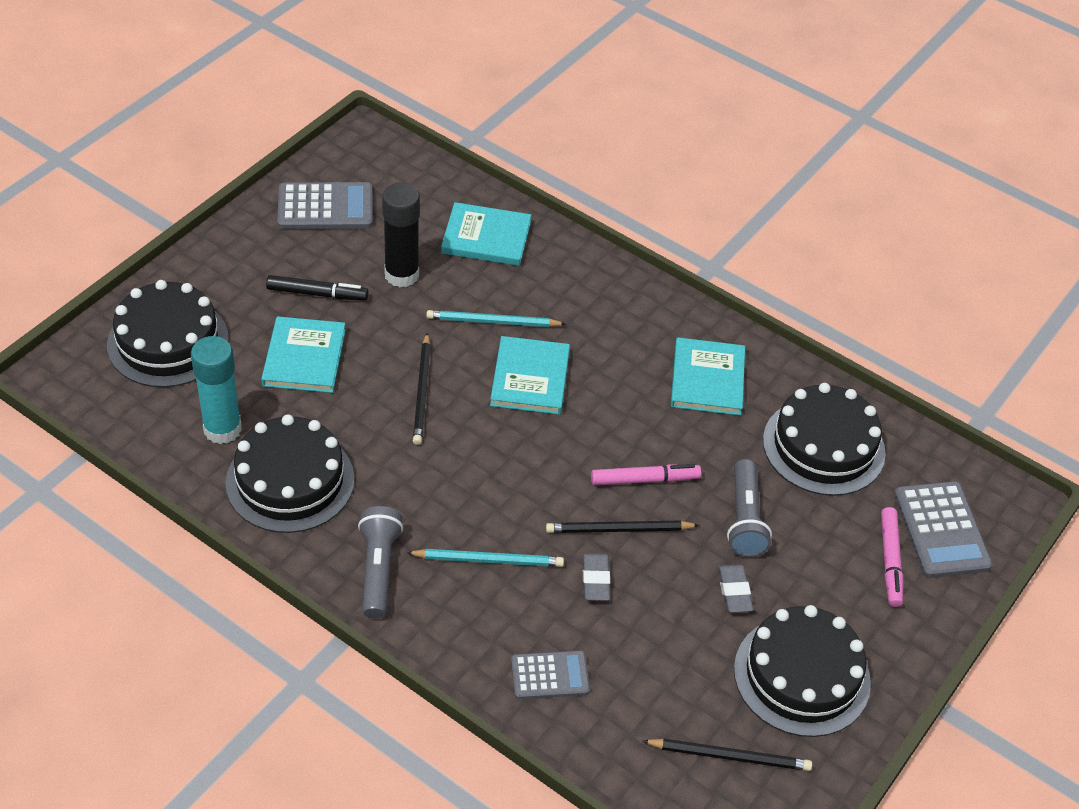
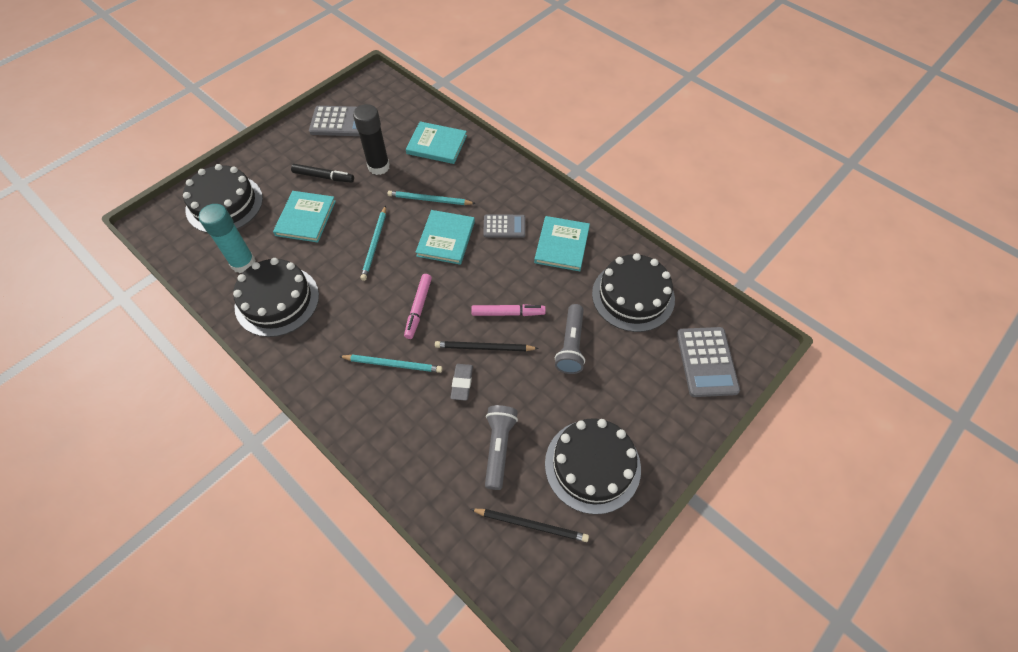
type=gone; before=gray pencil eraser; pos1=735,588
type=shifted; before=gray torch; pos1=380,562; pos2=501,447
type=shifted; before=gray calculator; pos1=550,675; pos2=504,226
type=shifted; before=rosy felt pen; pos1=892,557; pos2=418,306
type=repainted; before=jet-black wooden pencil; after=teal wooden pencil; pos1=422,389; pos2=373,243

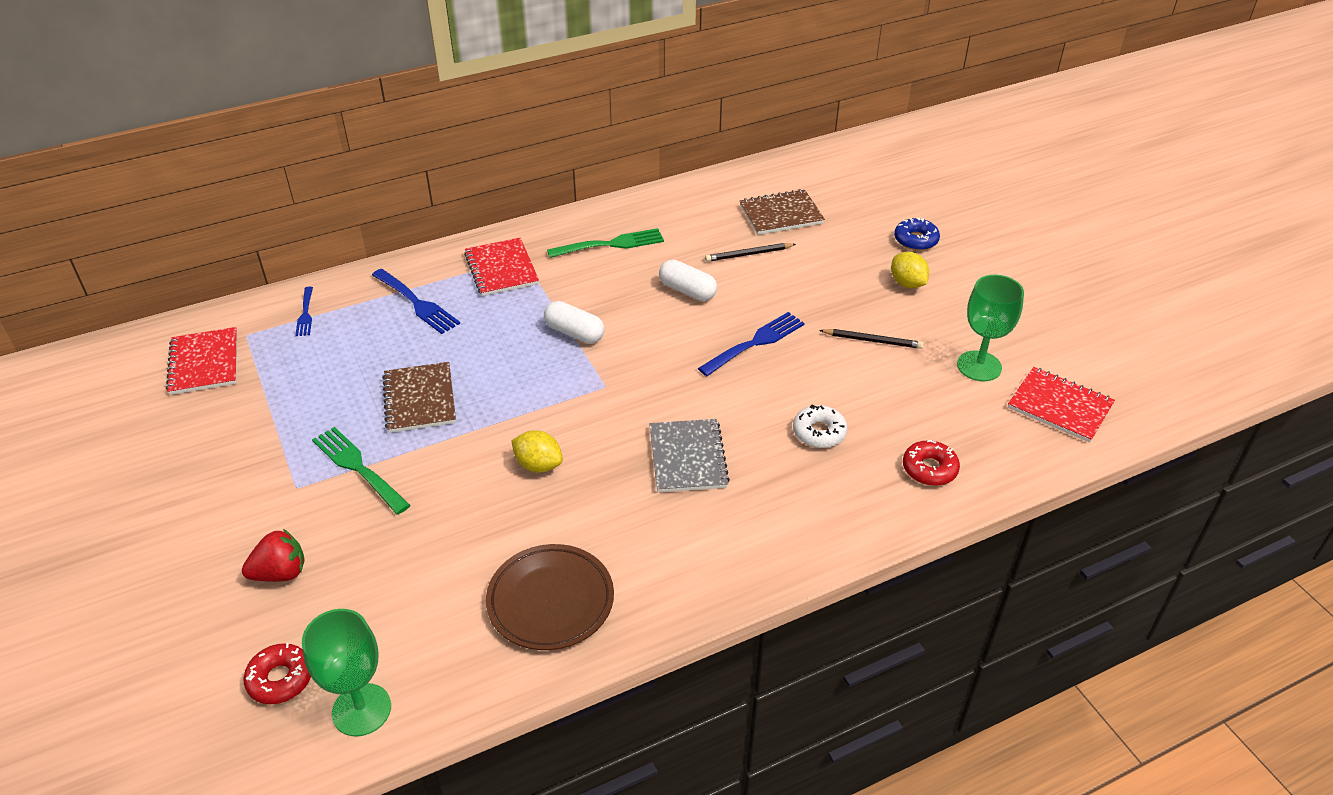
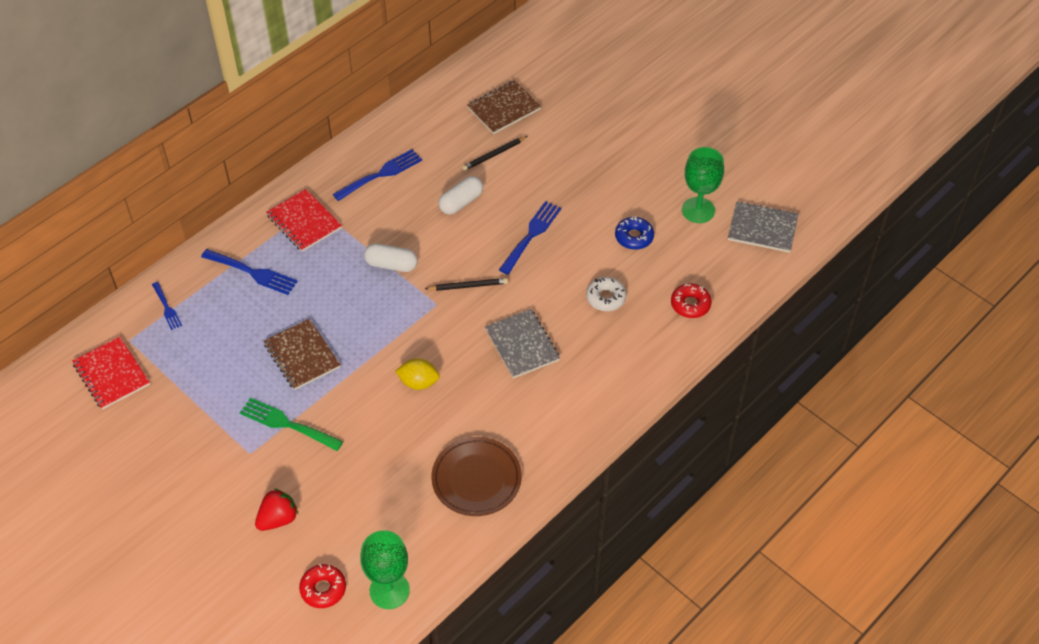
type=gone; before=yellow citrus fruit; pos1=910,270
type=shifted; before=jet-black wooden pencil; pos1=871,339; pos2=466,284
type=shifted; before=blue donut; pos1=917,234; pos2=634,233
type=repainted; before=emerald fork; after=blue fork; pos1=605,243; pos2=377,175
type=repainted; before=crimson notepad; after=gray notepad; pos1=1061,405; pos2=763,227
type=rotated; before=snow-white pill; pos1=688,280; pos2=460,195; turn=-60

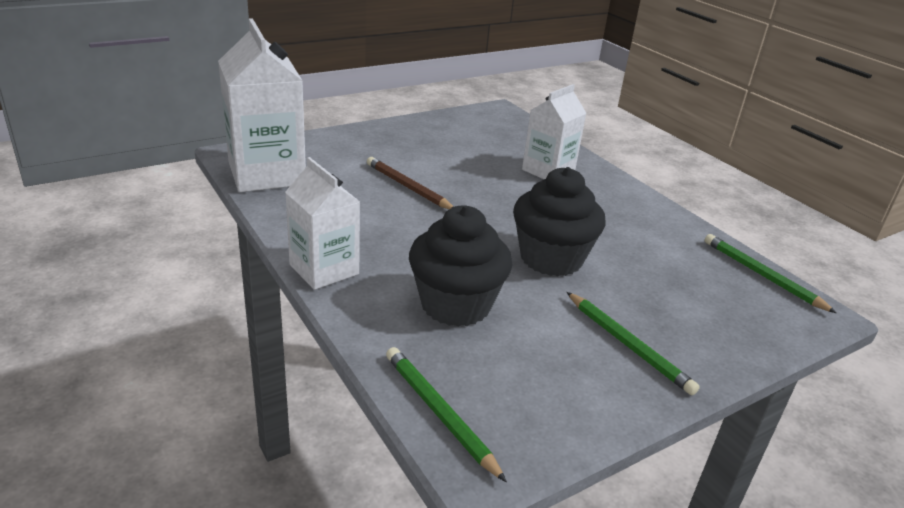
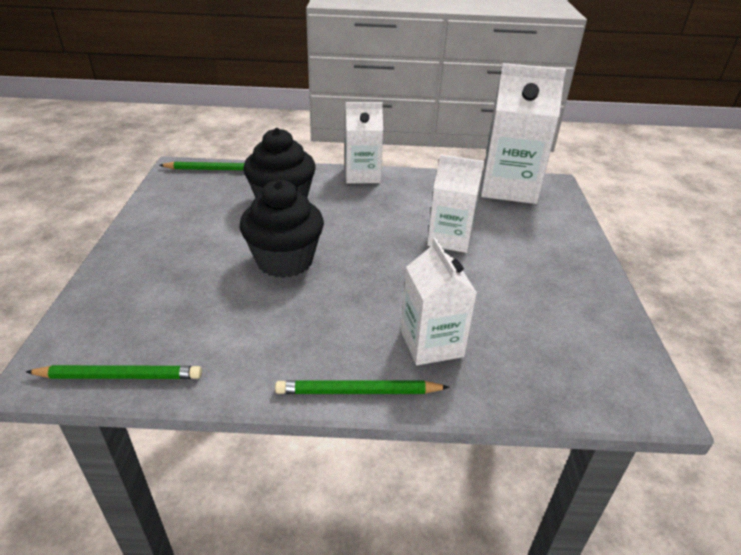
type=shifted; before=emerald wooden pencil; pos1=633,343; pos2=362,387
type=swapped; before=brown wooden pencil; after=snow-white juice carton; pos1=410,183; pos2=455,204

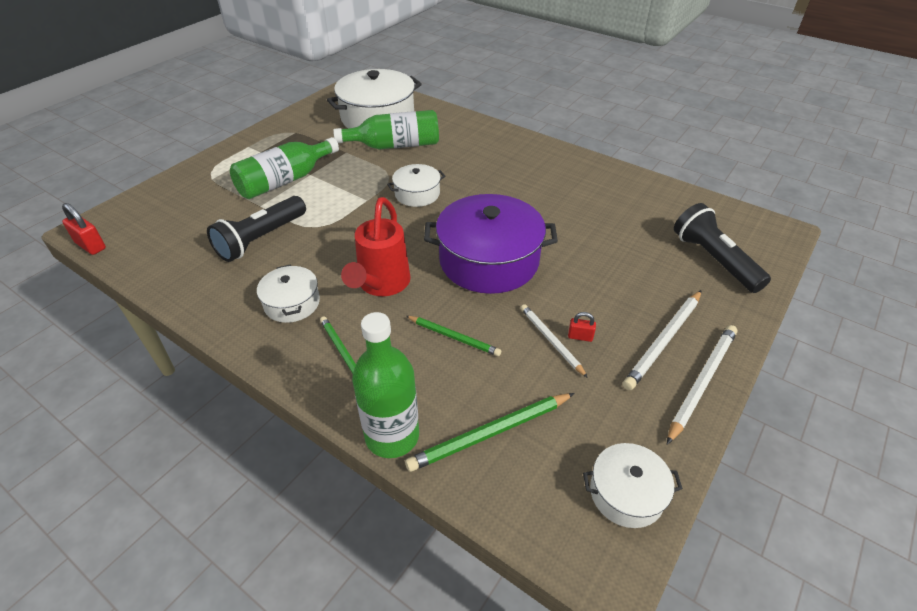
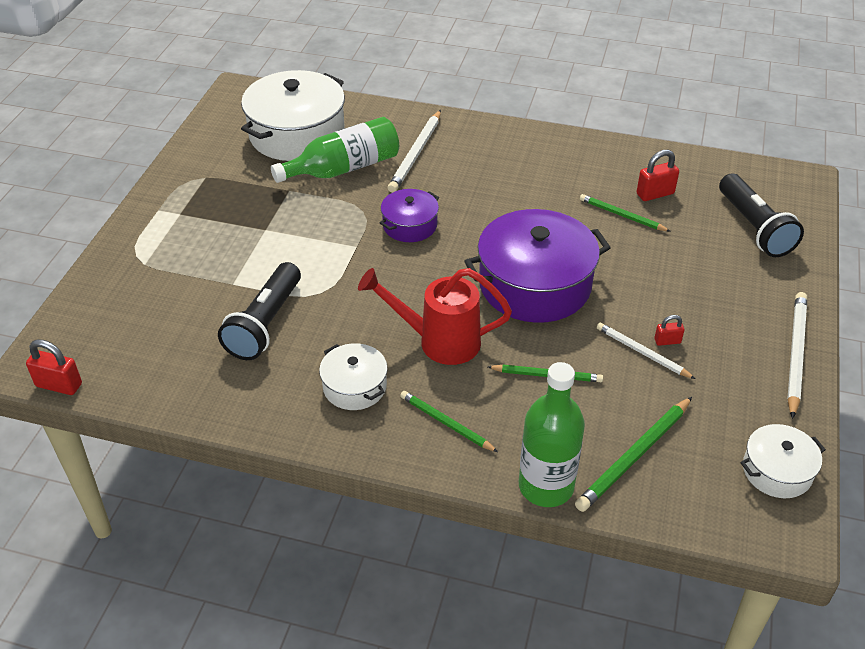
type=gone; before=emerald bottle; pos1=284,168
type=new; after=emerald wooden pencil; pos2=625,213
type=new; after=crimson lock; pos2=657,175
type=shifted; before=snow-white wooden pencil; pos1=662,340; pos2=414,151
type=repainted; before=snow-white cooking pot; after=violet cooking pot; pos1=416,185; pos2=409,215
type=rotated; before=crimson watering can; pos1=376,246; pos2=435,316; turn=105
type=rotated; before=jet-black torch; pos1=722,248; pos2=761,215; turn=-150

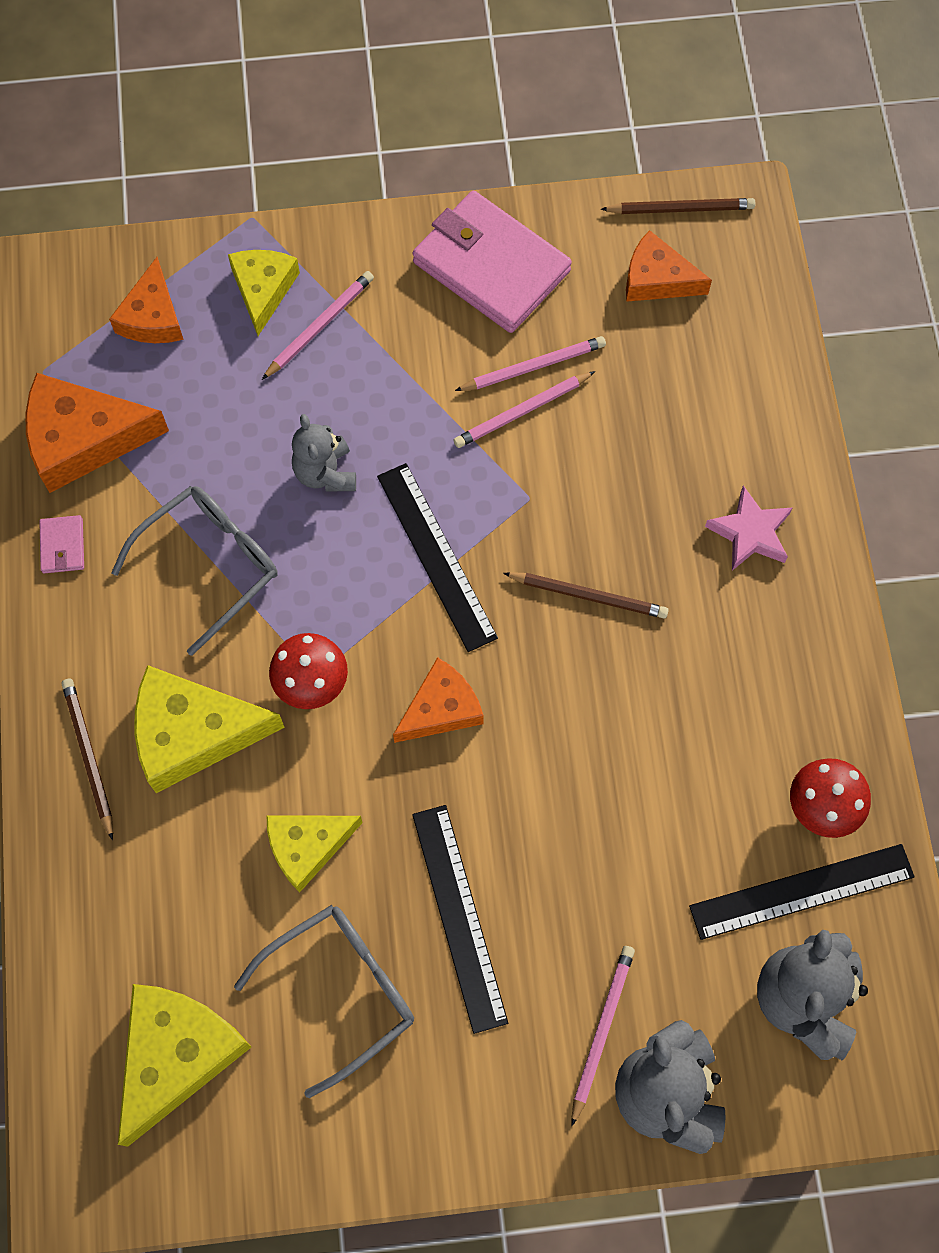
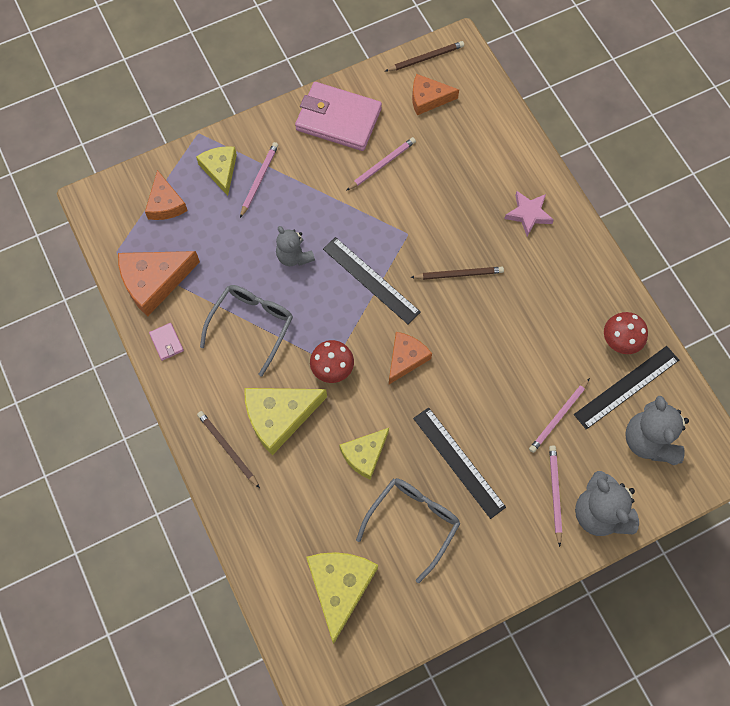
type=shifted; before=rosy wooden pencil; pos1=524,409; pos2=559,415

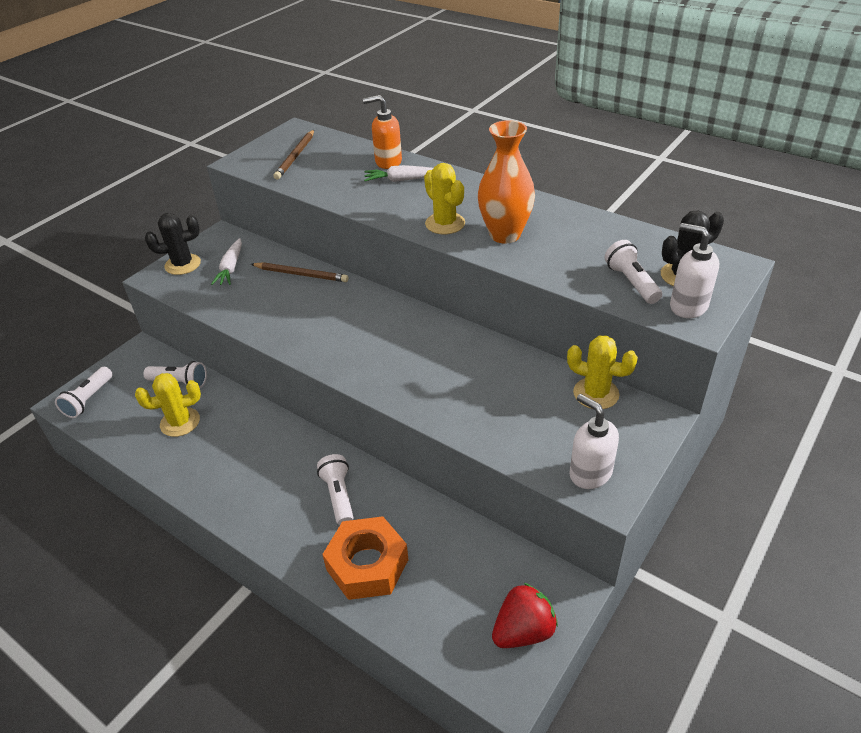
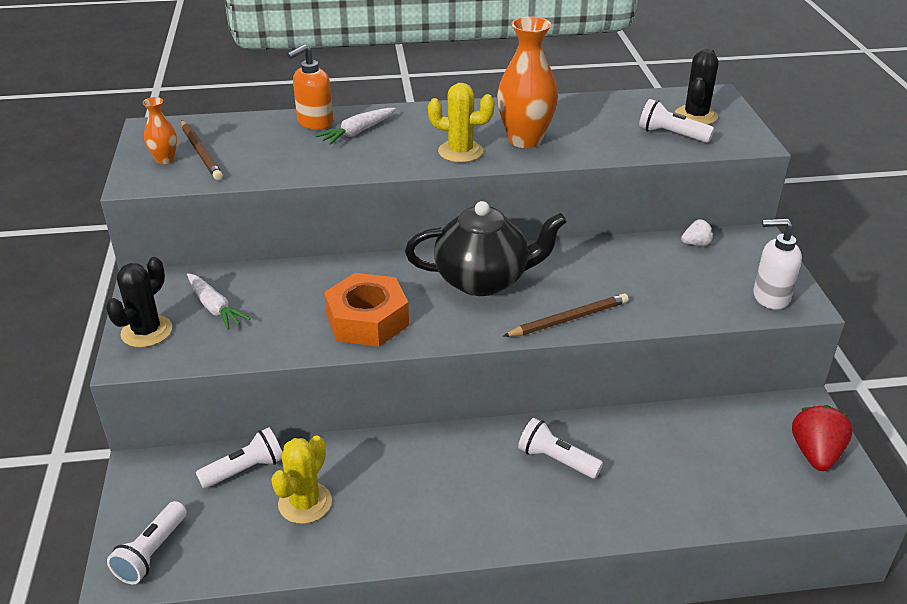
type=gone; before=snow-white pump bottle; pos1=694,270
type=new; after=bright orange vase; pos2=160,130
type=new; after=jet-black tea pot; pos2=486,248
type=shifted; before=brown wooden pencil; pos1=300,272; pos2=566,315
type=shifted; before=bright orange nut; pos1=365,558; pos2=366,310
type=swapped; before=yellow cactus; after=snow-white strawberry; pos1=602,372; pos2=697,232
type=rotated; before=snow-white torch; pos1=84,392; pos2=147,543; turn=45

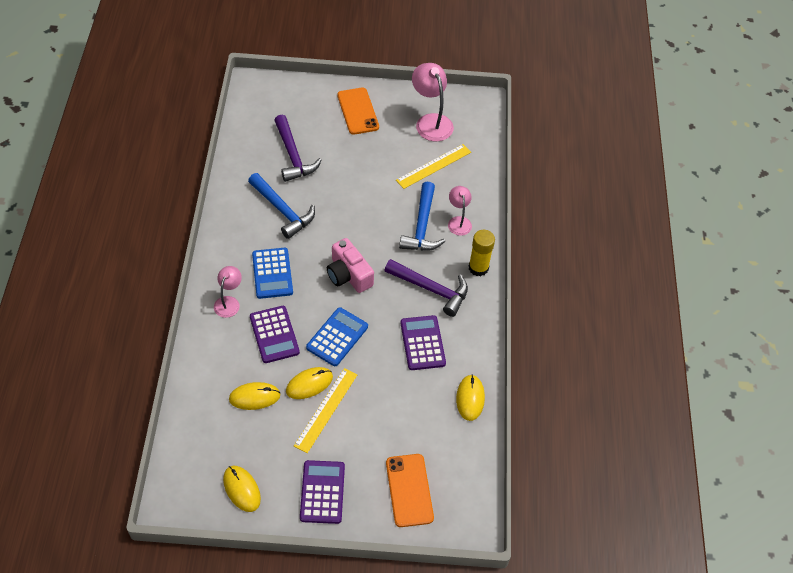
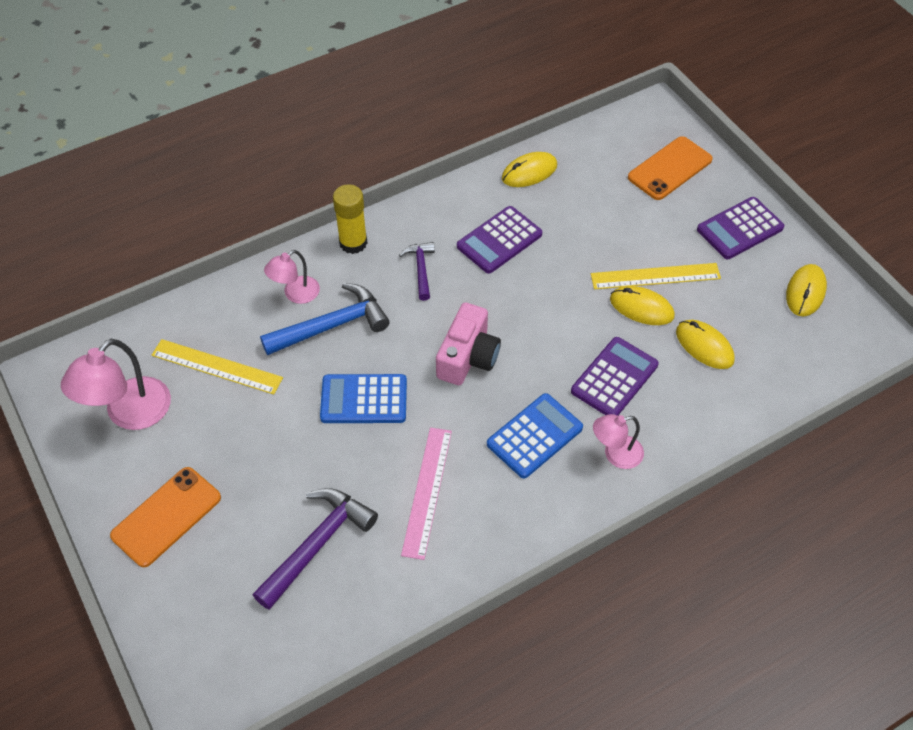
type=shifted; before=blue calculator; pos1=337,336; pos2=363,398
type=swapped; before=blue carpenter's hammer; after=rosy straightedge; pos1=281,206; pos2=426,493
type=scaled; before=violet carpenter's hammer; pos1=426,288; pos2=417,271; scale=0.57

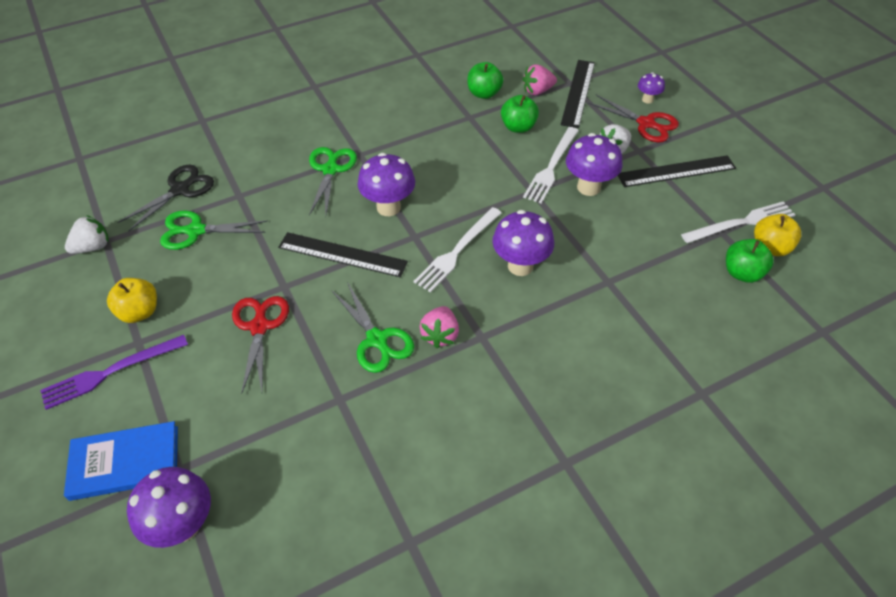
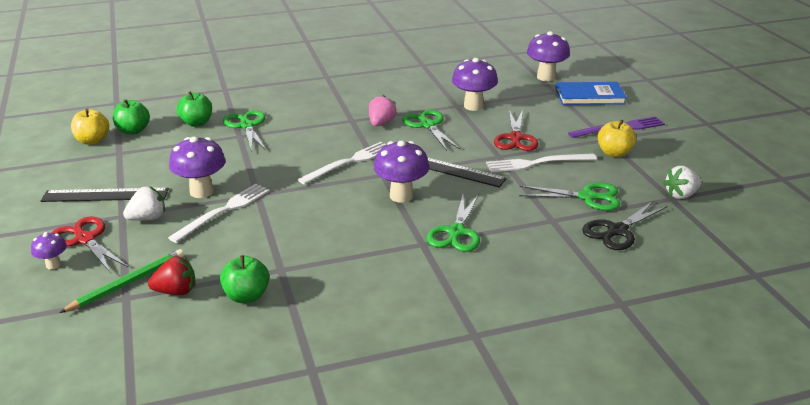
type=new; after=emerald shears; pos2=244,131
type=shifted; before=violet mushroom; pos1=523,243; pos2=475,84
type=shifted; before=emerald apple; pos1=520,114; pos2=194,109
type=shifted; before=snow-white fork; pos1=738,222; pos2=541,162
type=swapped; before=jet-black straightedge; after=emerald wooden pencil; pos1=578,94; pos2=121,281
type=repainted; before=rosy strawberry; after=crimson strawberry; pos1=540,79; pos2=171,275

